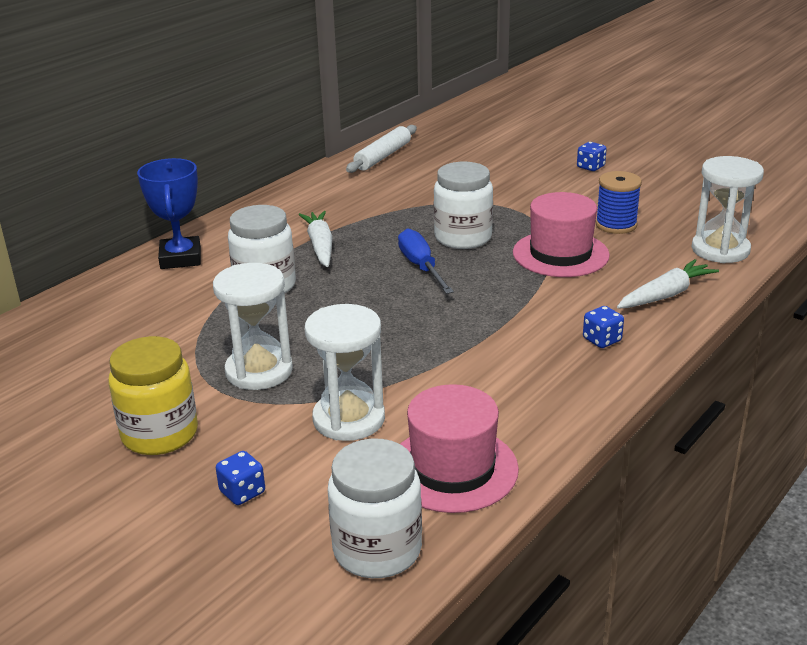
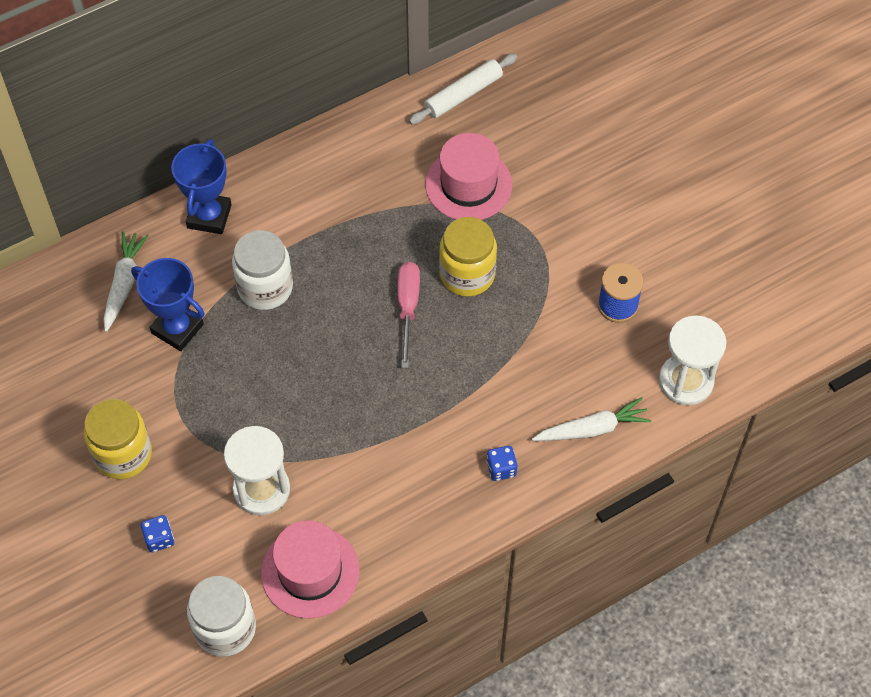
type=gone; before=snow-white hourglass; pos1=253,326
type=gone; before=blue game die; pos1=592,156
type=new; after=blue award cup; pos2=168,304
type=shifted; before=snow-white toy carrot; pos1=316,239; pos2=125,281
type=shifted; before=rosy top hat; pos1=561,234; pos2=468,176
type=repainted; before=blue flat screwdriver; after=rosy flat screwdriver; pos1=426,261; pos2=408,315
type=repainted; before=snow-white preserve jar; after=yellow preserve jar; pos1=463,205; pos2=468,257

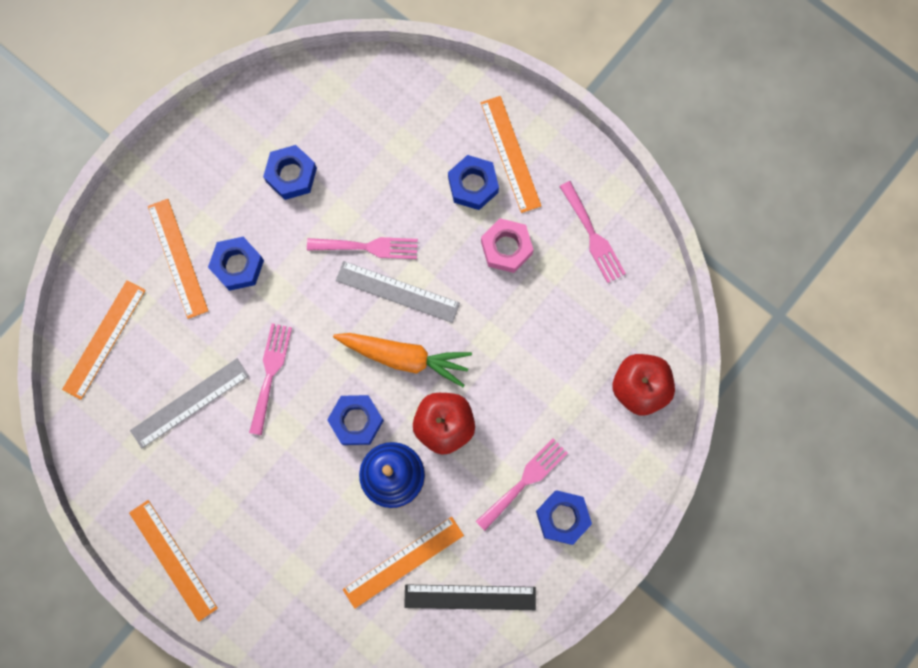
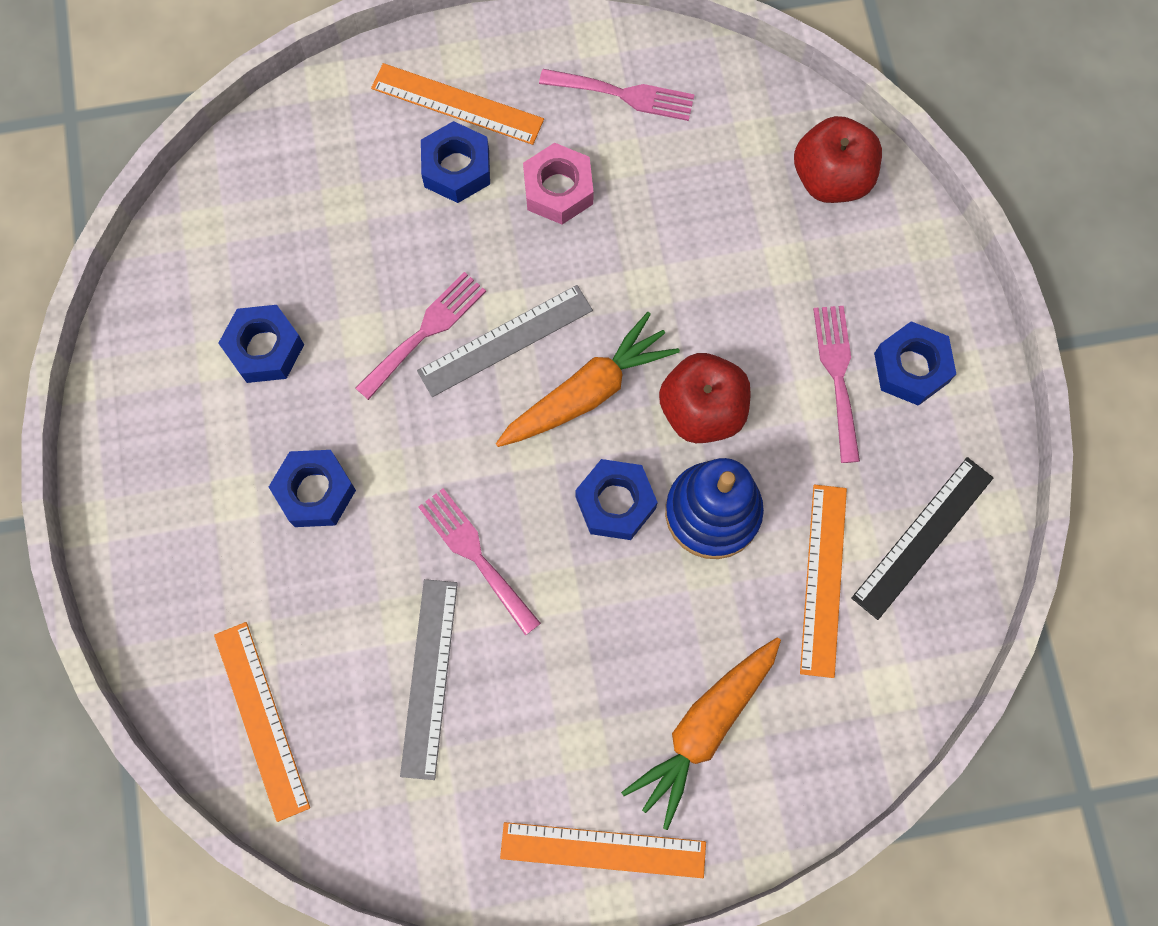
type=gone; before=bright orange straightedge; pos1=178,259
type=new; after=bright orange toy carrot; pos2=701,733

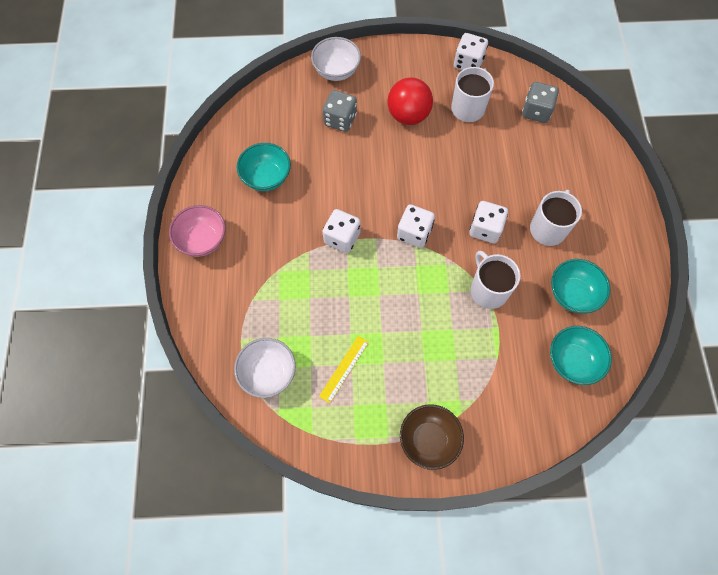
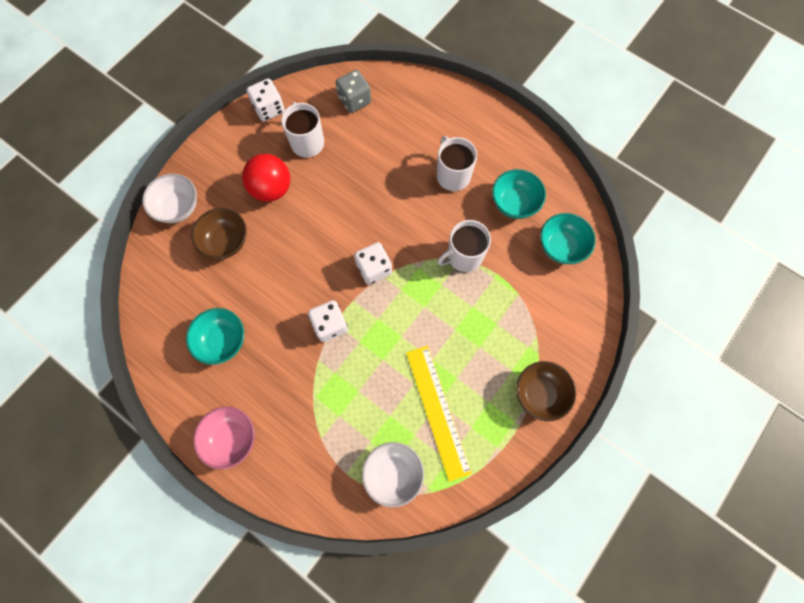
type=gone; before=snow-white game die; pos1=488,222
type=swapped; before=gray game die; after=brown deep dish; pos1=340,111; pos2=219,233
type=rotated; before=snow-white mug; pos1=495,280; pos2=464,246; turn=-45
type=scaled; before=yellow straightedge; pos1=344,369; pos2=439,414; scale=1.84

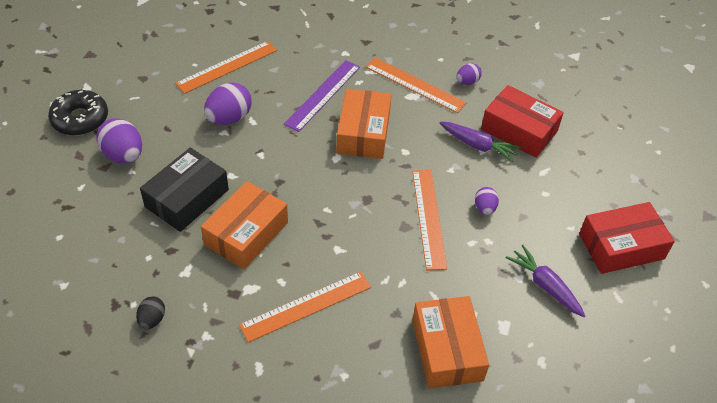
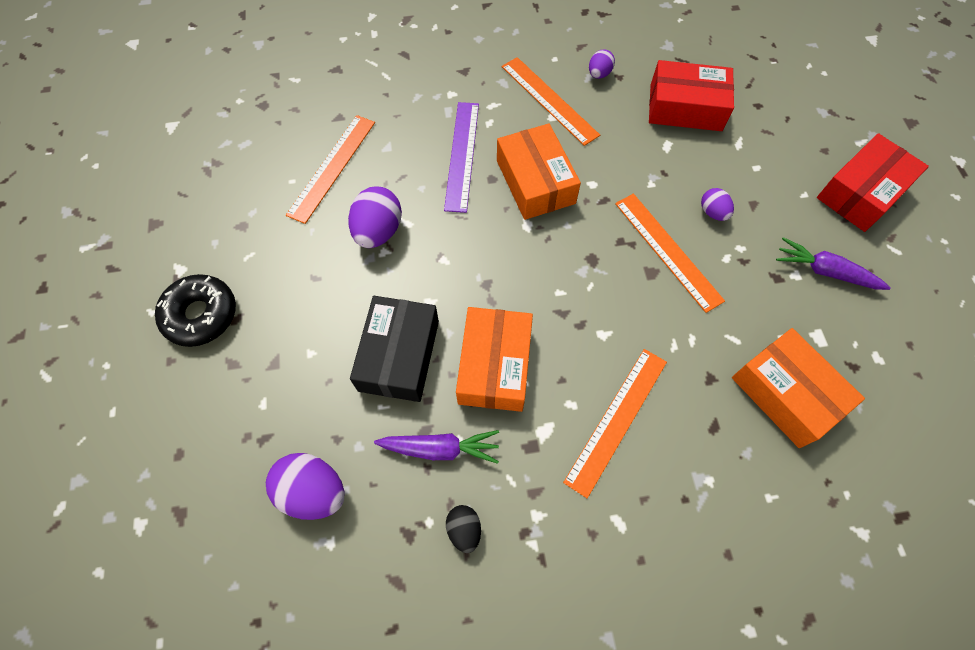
type=shifted; before=violet toy egg; pos1=119,141; pos2=305,486
type=shifted; before=violet toy carrot; pos1=480,142; pos2=436,447
type=rotated; before=bright orange straightedge; pos1=416,85; pos2=551,101; turn=45

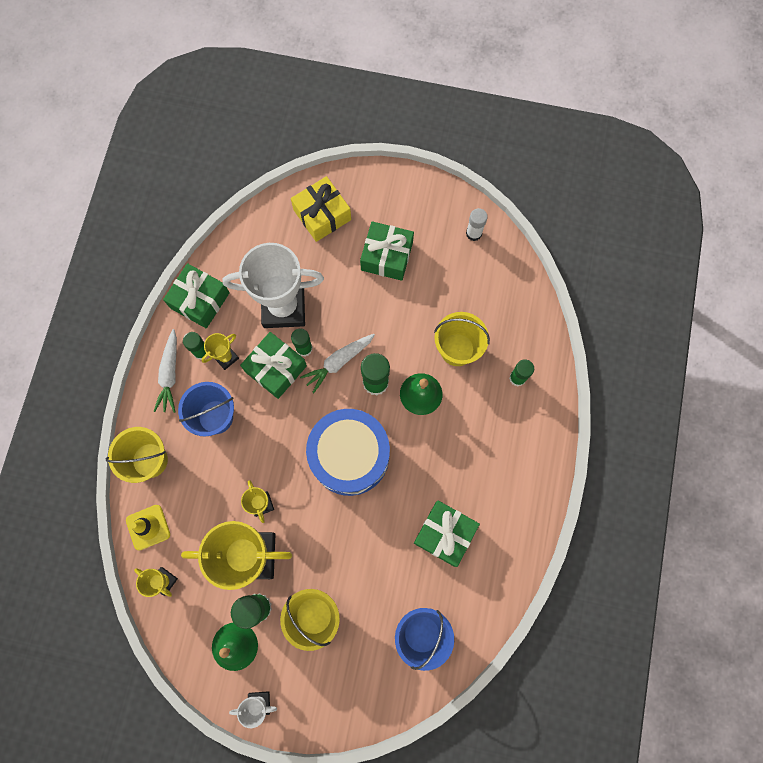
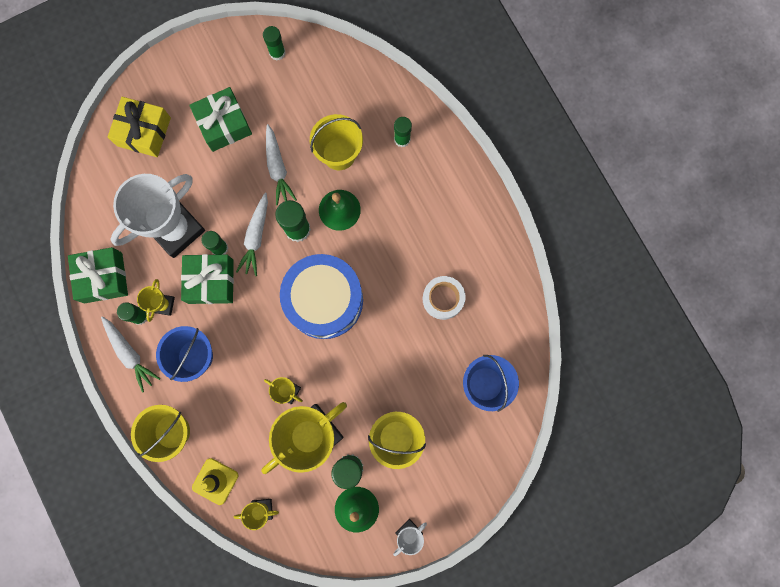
type=new; after=snow-white toy carrot; pos2=281,165
type=swapped; before=emerald wrapped gift; after=snow-white roll of tape; pos1=447,534; pos2=444,298
type=repainted; before=snow-white glue; after=emerald glue; pos1=477,224; pos2=274,43

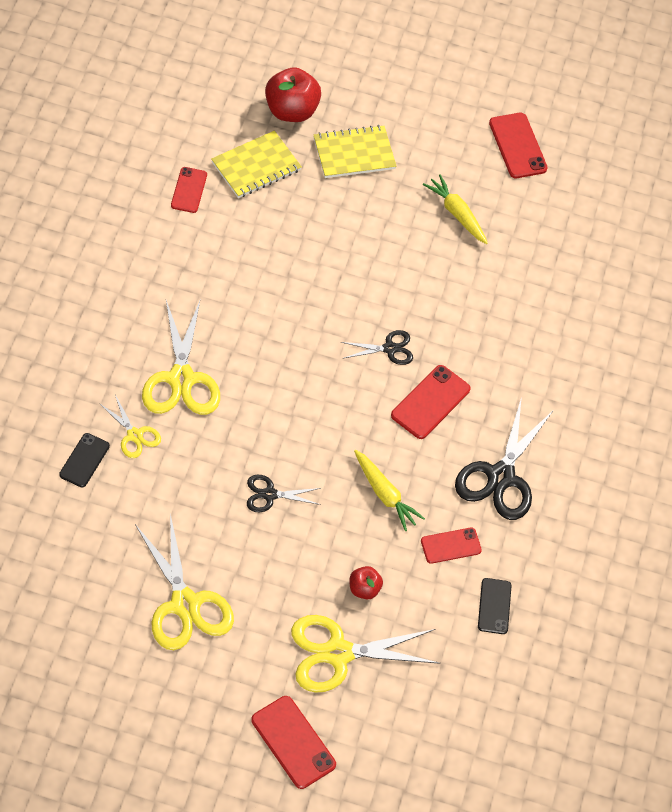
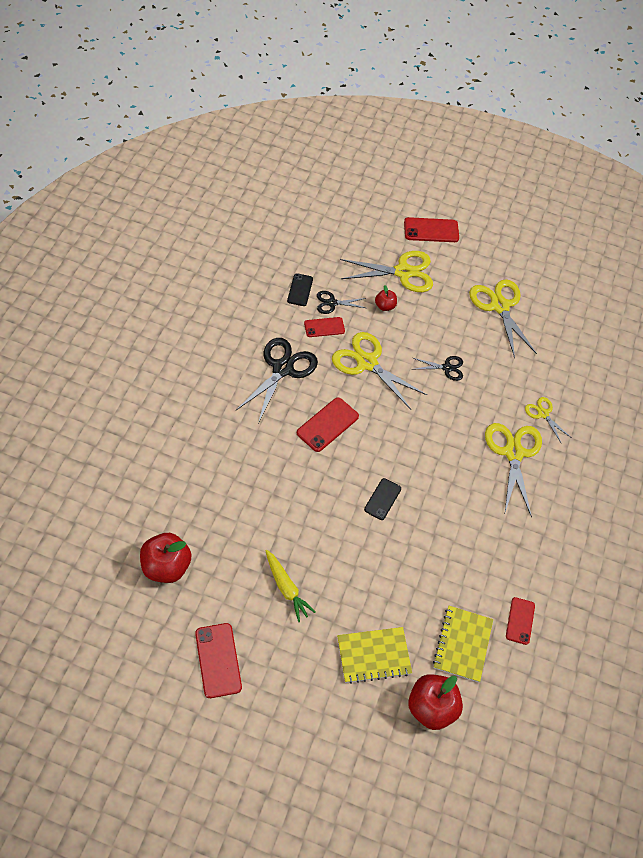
type=new; after=crimson apple; pos2=166,558
type=shifted; before=jet-black smartphone; pos1=84,460; pos2=382,499
type=shifted; before=jet-black shears; pos1=377,347; pos2=341,302
type=swapped; before=yellow toy carrot; after=yellow shears; pos1=389,490; pos2=379,371
type=rotated; before=yellow notepad; pos1=257,164; pos2=463,644; turn=-45
type=rotated; before=crimson smartphone; pos1=293,742; pos2=431,229; turn=-60

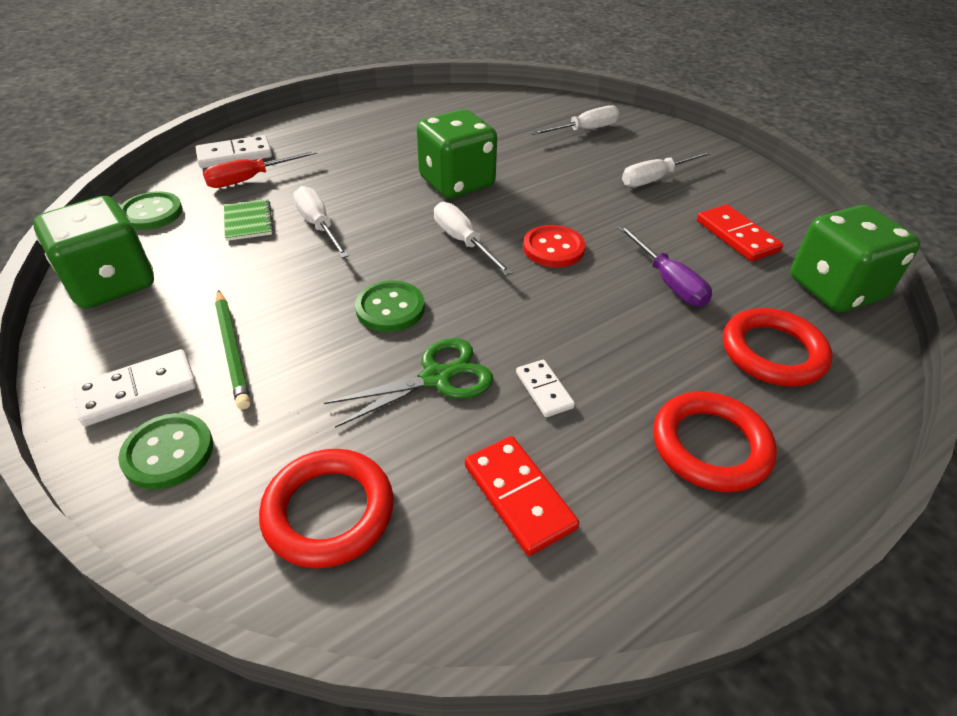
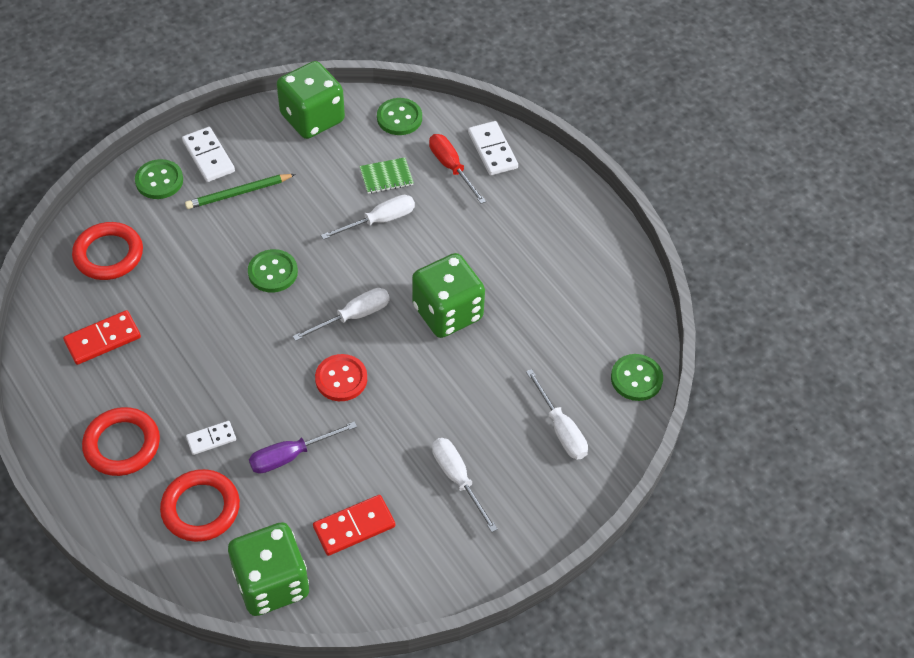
type=gone; before=emerald shears; pos1=408,383
type=new; after=emerald button; pos2=637,377
type=shifted; before=snow-white domino piece; pos1=545,388; pos2=211,438

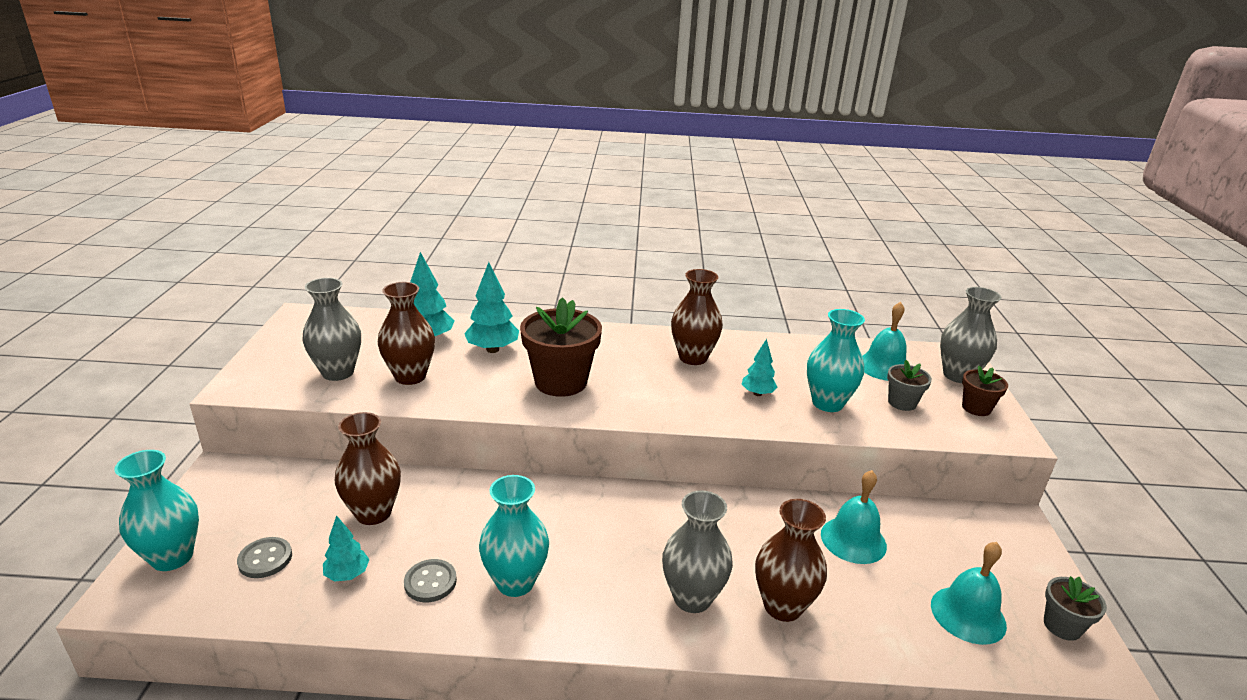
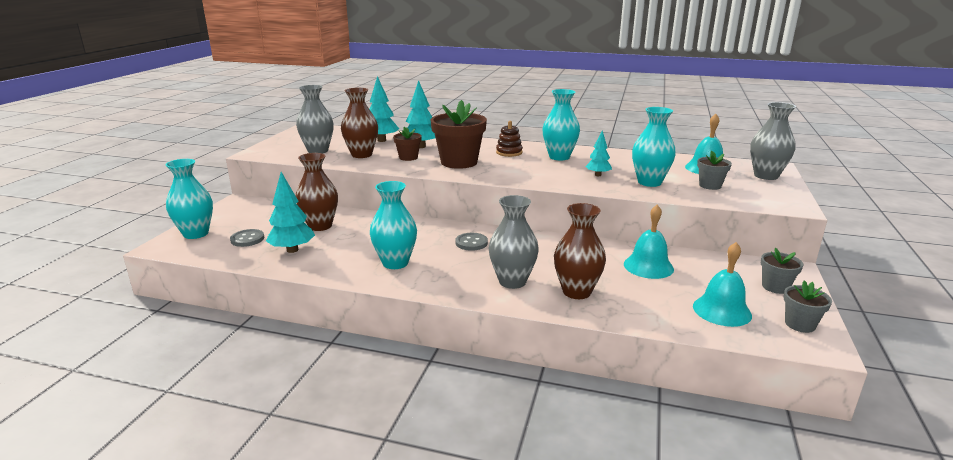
type=new; after=brown stacking toy; pos2=509,139
type=new; after=gray potted plant; pos2=782,271
type=shifted; before=gray button; pos1=430,580; pos2=471,242
type=shifted; before=brown potted plant; pos1=985,391; pos2=407,144
type=repainted; before=brown vase; after=teal vase; pos1=697,317; pos2=561,124
type=scaled; before=teal fir tree; pos1=346,548; pos2=290,212; scale=1.62

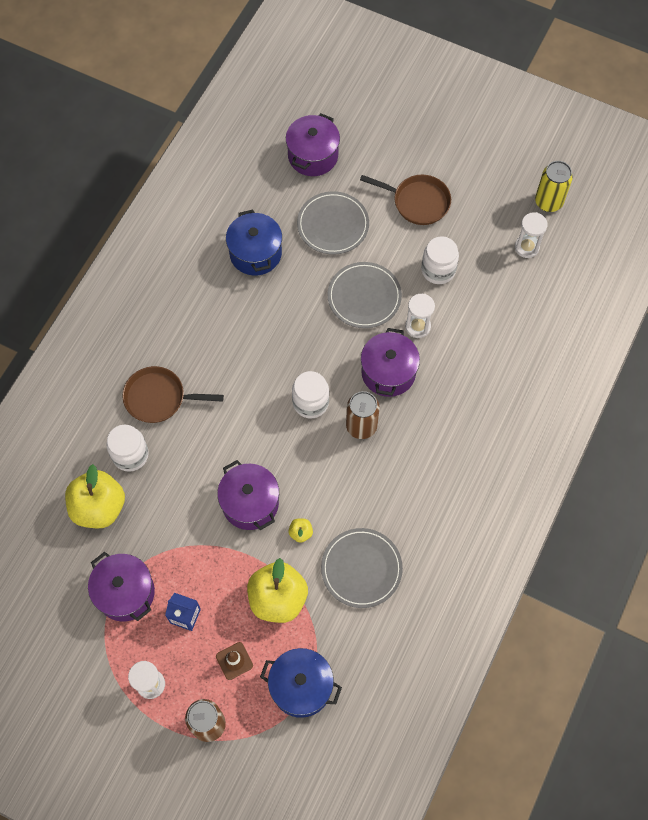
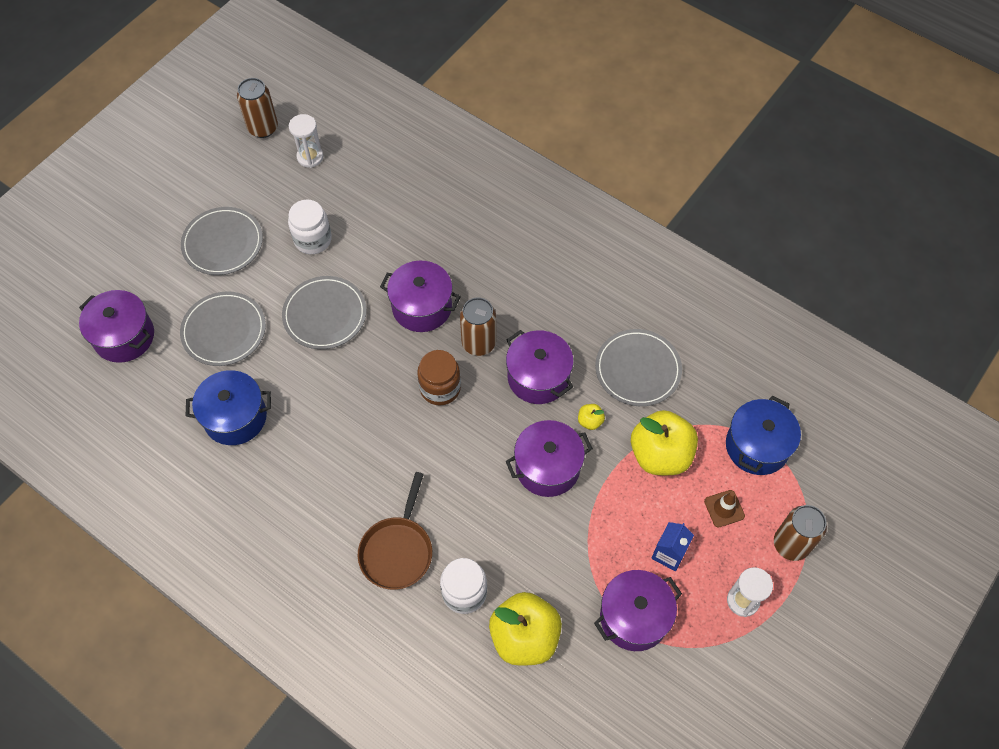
type=gone; before=snow-white hourglass; pos1=420,316
type=new; after=violet cooking pot; pos2=540,367
type=swapped; before=brown frying pan; after=gray flat dish; pos1=405,200; pos2=222,241
type=repainted; before=snow-white preserve jar; after=brown preserve jar; pos1=310,394; pos2=439,378
type=repainted; before=yellow can; after=brown can; pos1=554,186; pos2=257,108

